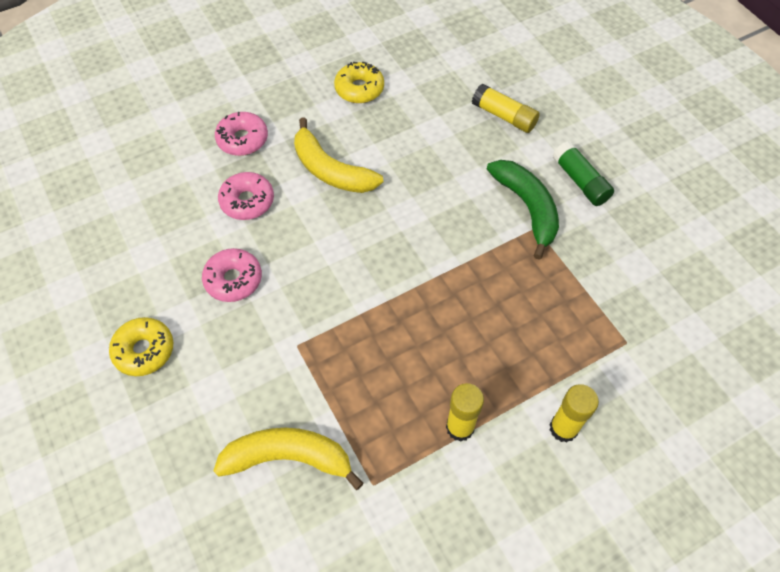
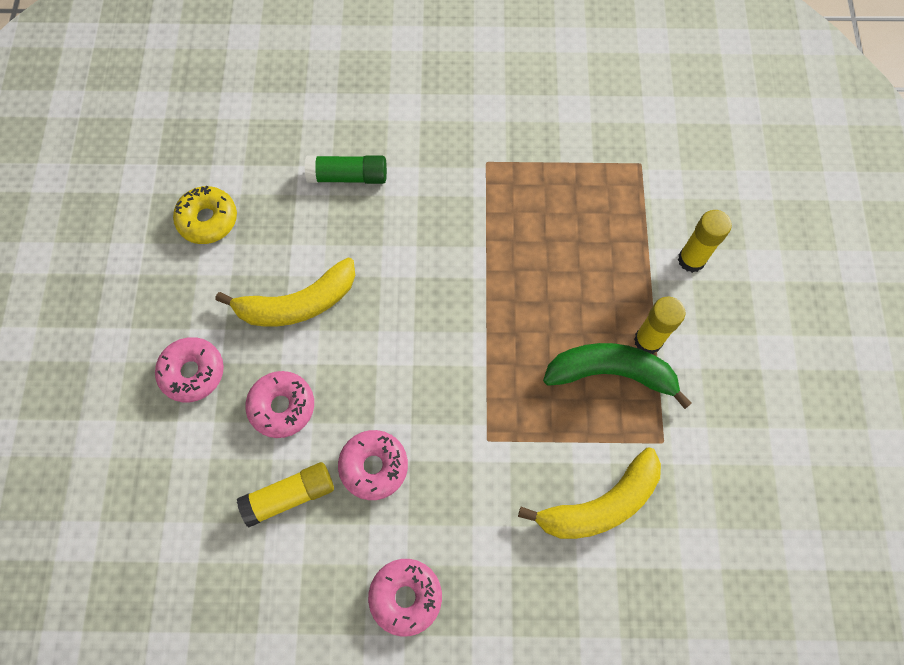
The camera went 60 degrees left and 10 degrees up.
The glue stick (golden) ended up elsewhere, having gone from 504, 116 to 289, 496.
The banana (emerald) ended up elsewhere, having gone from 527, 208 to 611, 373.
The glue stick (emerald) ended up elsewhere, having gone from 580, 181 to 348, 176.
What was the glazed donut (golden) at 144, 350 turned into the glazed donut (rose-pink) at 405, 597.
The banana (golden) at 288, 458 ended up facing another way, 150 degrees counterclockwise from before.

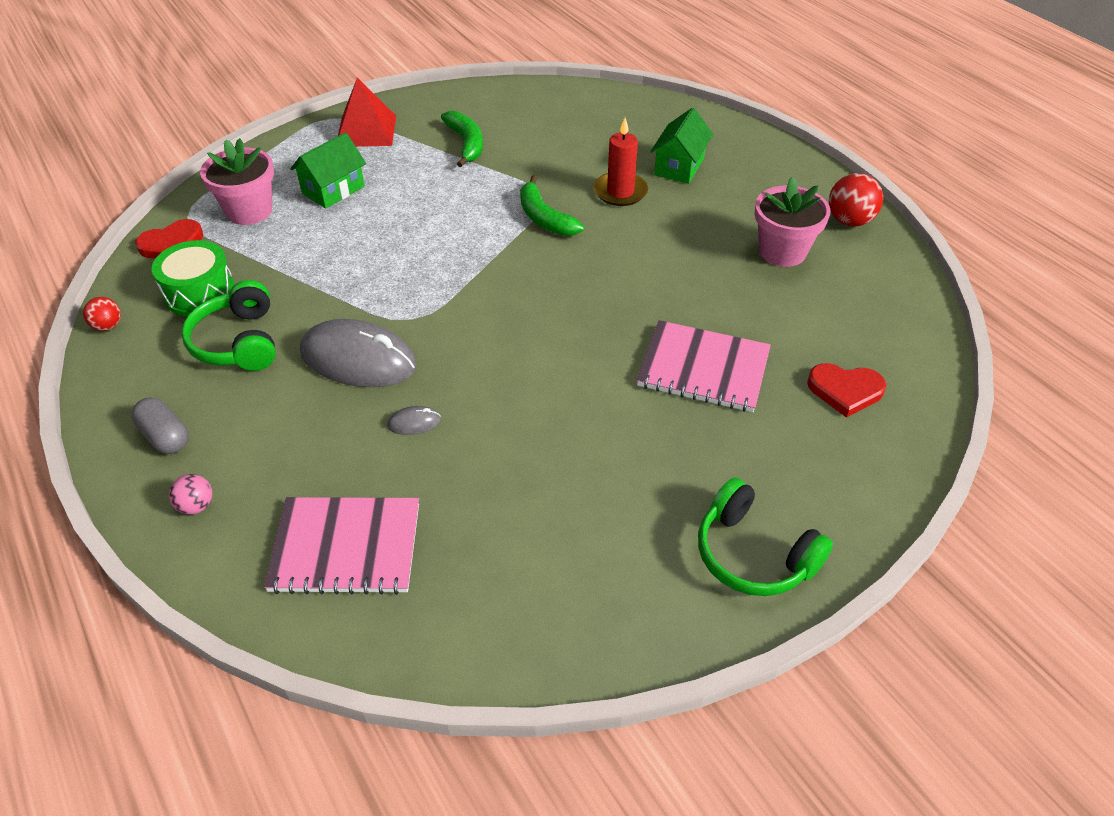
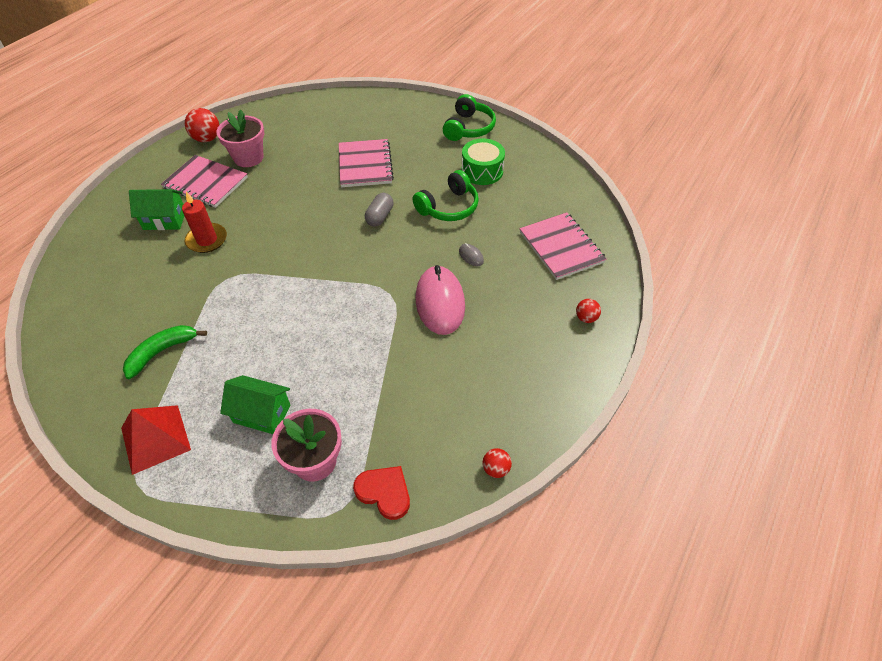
The camera went 115 degrees left and 5 degrees up.
The second view lost the banana (emerald) at 544, 218.
The second view lost the love heart (crimson) at 845, 390.
The second view gained the exercise book (rose-pink) at 205, 183.
The capsule (grey) ended up elsewhere, having gone from 165, 436 to 379, 217.
The snare drum (emerald) ended up elsewhere, having gone from 200, 293 to 482, 171.
The headset (emerald) ended up elsewhere, having gone from 238, 342 to 448, 207.
What was the sphere (rose-pink) at 196, 506 turned into the sphere (crimson) at 586, 318.
What was the computer mouse (grey) at 358, 359 turned into the computer mouse (rose-pink) at 440, 302.

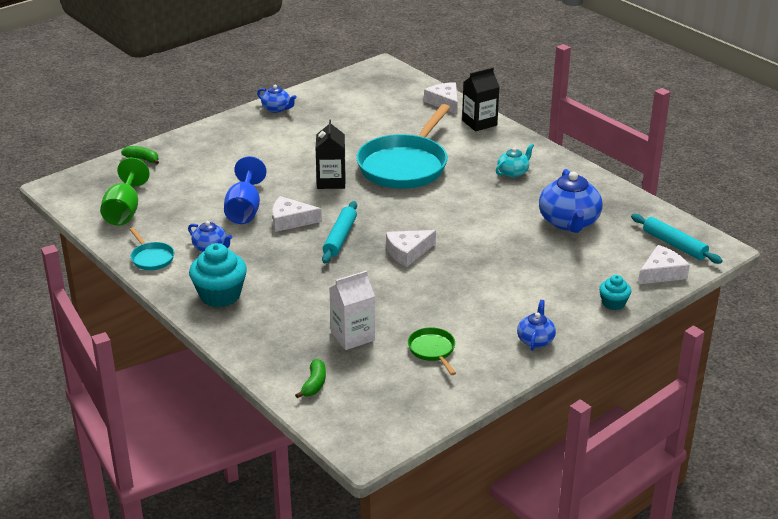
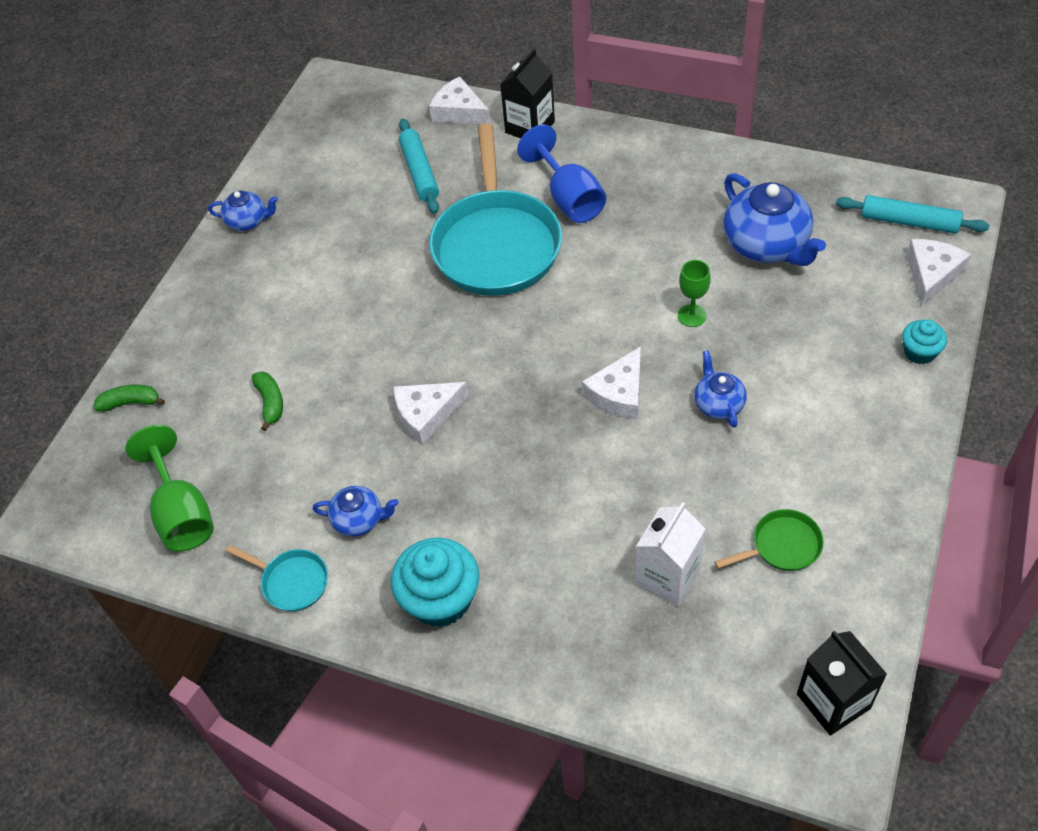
The camera went 25 degrees left and 20 degrees up.
The second view lost the china teapot (turquoise) at 513, 172.
The second view gained the goblet (emerald) at 692, 315.
The goblet (blue) ended up elsewhere, having gone from 244, 209 to 569, 198.
The banana (emerald) ended up elsewhere, having gone from 314, 384 to 270, 402.
The juice carton (jet-black) ended up elsewhere, having gone from 331, 181 to 833, 701.
The dough roller (turquoise) ended up elsewhere, having gone from 340, 238 to 419, 172.
The china teapot (blue) ended up elsewhere, having gone from 535, 340 to 718, 404.
The frying pan (emerald) at 432, 350 ended up facing another way, 120 degrees clockwise from before.

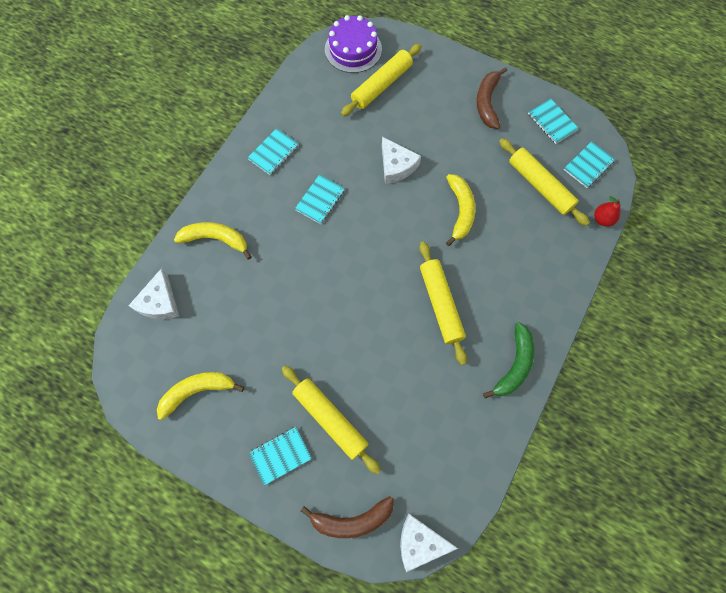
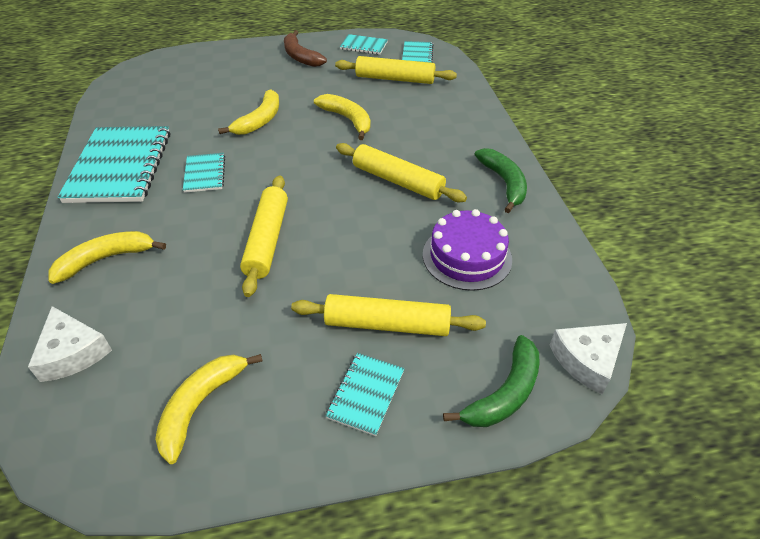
The camera went 40 degrees left and 25 degrees down.
The second view lost the pear (crimson) at 602, 219.
The gateau (violet) ended up elsewhere, having gone from 353, 49 to 467, 256.
The dough roller (golden) ended up elsewhere, having gone from 381, 85 to 267, 240.
Where the cheese wedge (white) stood at 396, 166, the banana (golden) came to stand at 260, 120.
What was the banana (brown) at 352, 519 turned into the banana (emerald) at 504, 393.
The size of the exercise book (turquoise) at 273, 152 changed by a factor of 2.10.

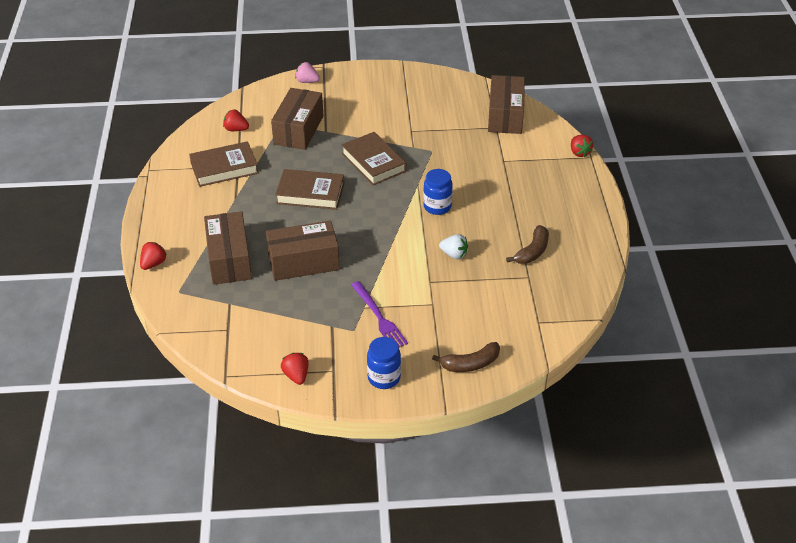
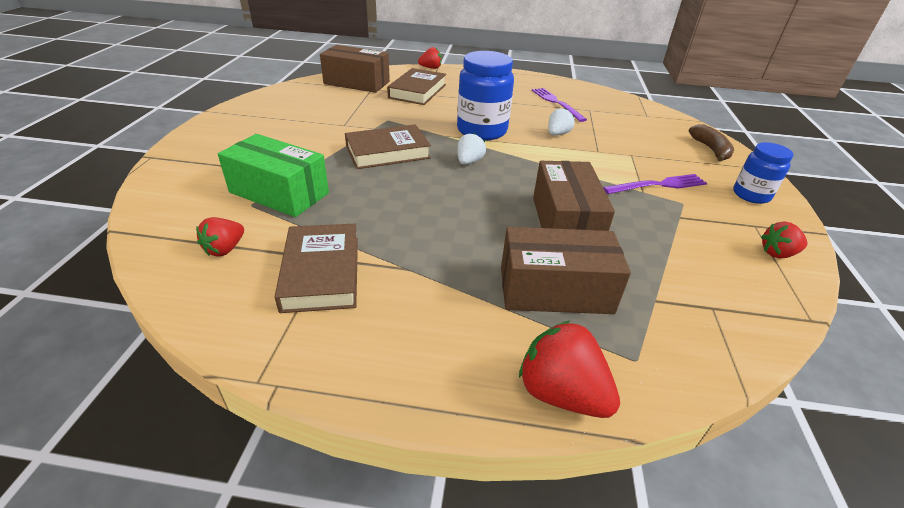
The camera went 80 degrees left and 5 degrees down.
The second view lost the toy strawberry (rose-pink) at 307, 81.
The second view gained the toy strawberry (white) at 469, 162.
The book (brown) ended up elsewhere, having gone from 310, 193 to 417, 91.
Where the banana (brown) stood at 532, 251, the table fork (violet) came to stand at 556, 103.
What was the package (brown) at 298, 130 turned into the package (emerald) at 279, 193.
The size of the toy strawberry (crimson) at 153, 264 changed by a factor of 1.62.
The size of the jar (blue) at 437, 207 changed by a factor of 1.67.

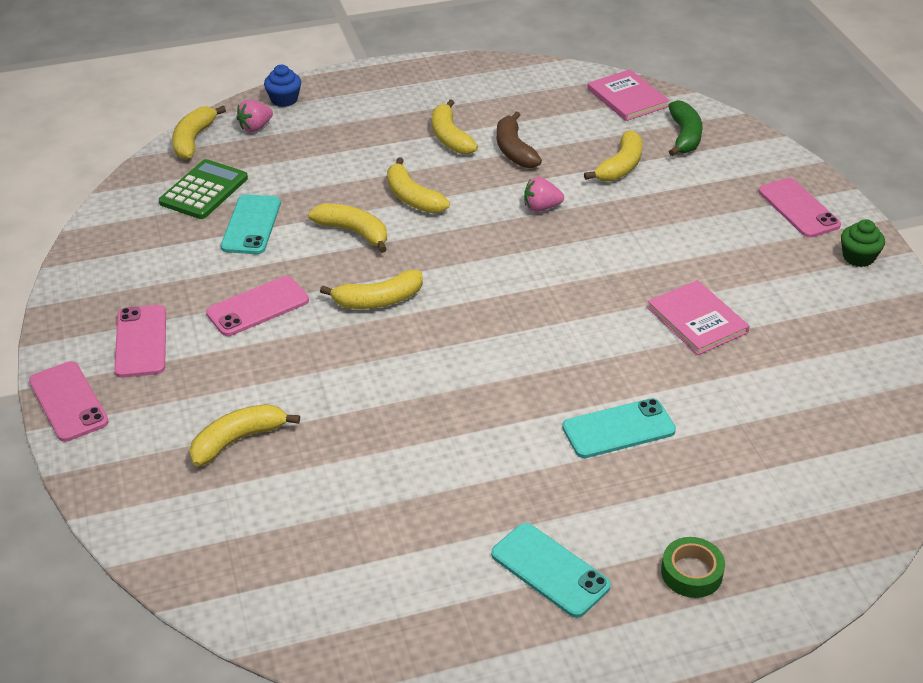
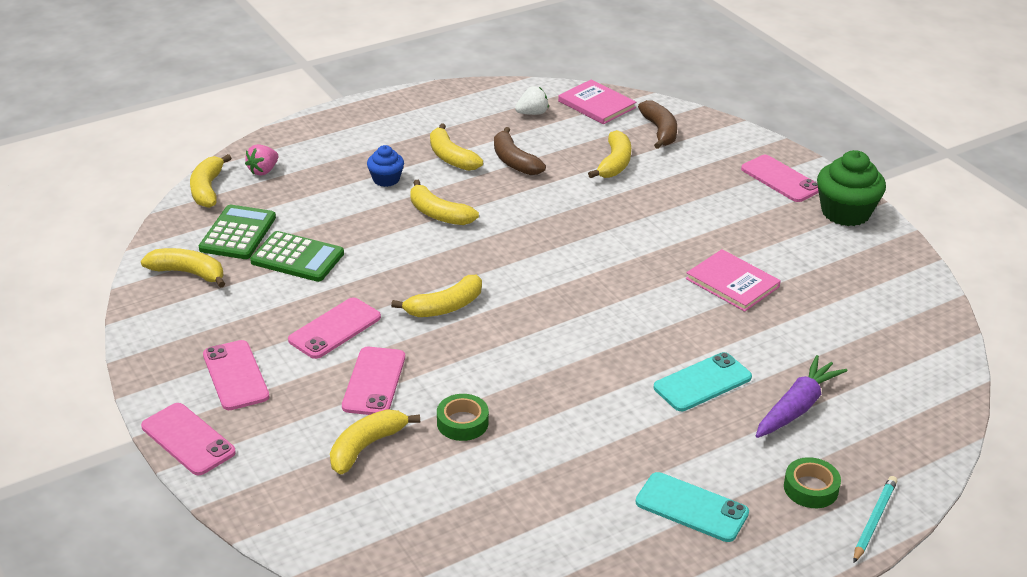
The camera went 15 degrees left and 5 degrees down.
The second view lost the toy strawberry (rose-pink) at 541, 208.
The second view gained the smartphone (rose-pink) at 374, 382.
The second view gained the sticky tape (emerald) at 462, 423.
The second view gained the toy strawberry (white) at 532, 113.
The second view gained the root vegetable (violet) at 797, 407.
The second view gained the wooden pencil (turquoise) at 874, 520.
The muffin (blue) ended up elsewhere, having gone from 284, 99 to 386, 179.
The banana (golden) ended up elsewhere, having gone from 353, 232 to 188, 273.
Where the smartphone (turquoise) stood at 251, 225, the calculator (emerald) came to stand at 297, 258.
What was the banana (emerald) at 684, 136 turned into the banana (brown) at 660, 131.
The size of the muffin (emerald) at 858, 257 changed by a factor of 1.77.

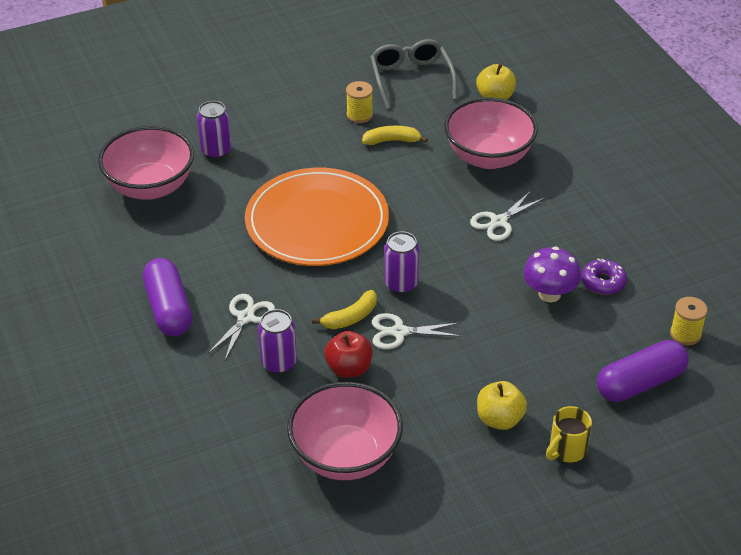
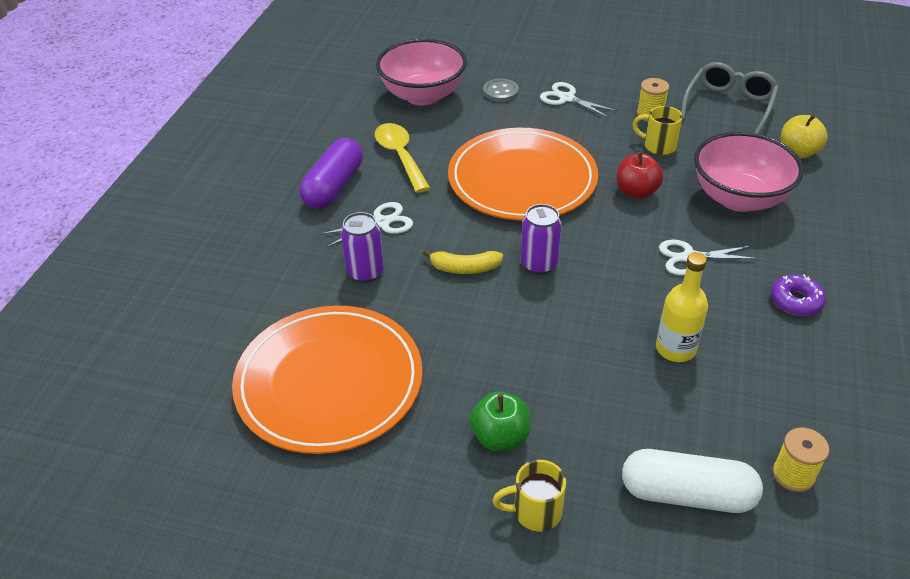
The camera went 40 degrees right and 0 degrees up.
The second view gained the teaspoon (golden) at 400, 156.
The apple fruit (crimson) ended up elsewhere, having gone from 349, 368 to 636, 192.
The shears (white) ended up elsewhere, having gone from 399, 332 to 567, 98.
The glazed donut (violet) ended up elsewhere, having gone from 603, 282 to 796, 301.
Where the tin (violet) stood at 216, 151, the sewing button (grey) came to stand at 500, 92.
Where the deep dish (rose-pink) stood at 345, 456, the plate (bright orange) came to stand at 329, 382.
Where the banana (golden) stood at 392, 141, the tea mug (golden) came to stand at 658, 146.
Where the fungus (violet) stood at 549, 294, the bottle (golden) came to stand at 675, 349.
What was the apple fruit (golden) at 499, 419 turned into the apple fruit (emerald) at 500, 437.
What was the capsule (violet) at 640, 383 turned into the capsule (white) at 687, 494.

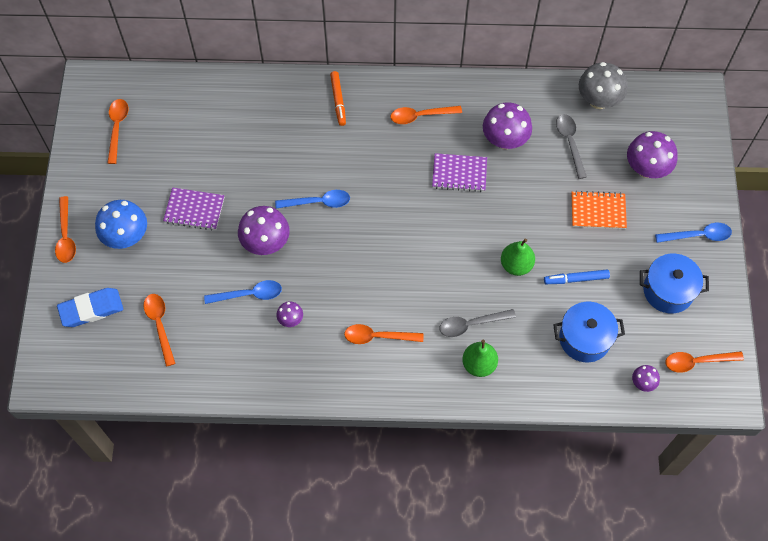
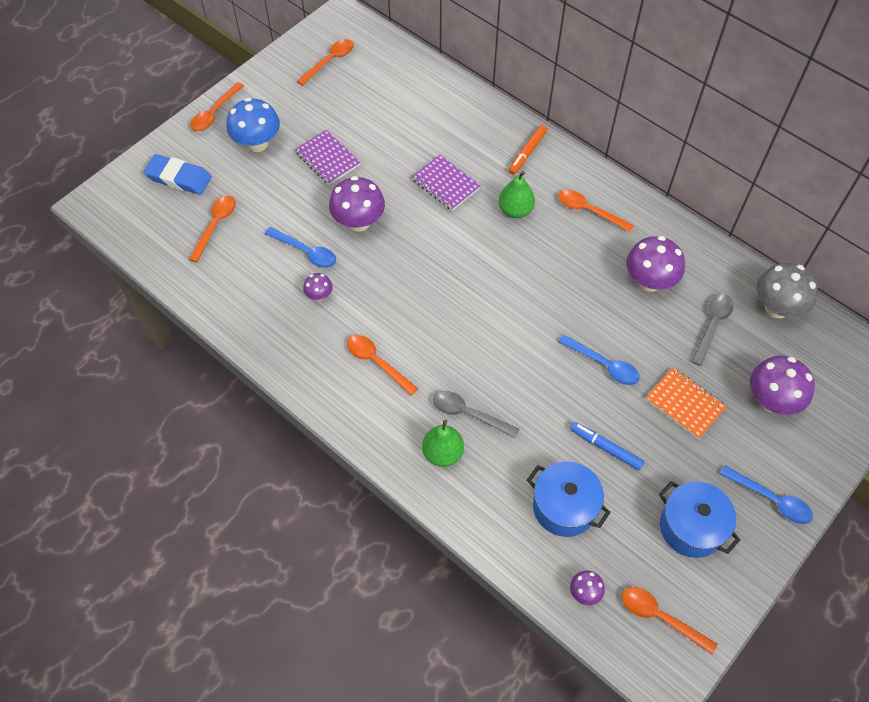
The camera went 40 degrees right and 5 degrees down.
The teaspoon (blue) ended up elsewhere, having gone from 318, 202 to 604, 365.
The exercise book (violet) ended up elsewhere, having gone from 459, 174 to 445, 184.
The pear (emerald) ended up elsewhere, having gone from 516, 265 to 515, 210.

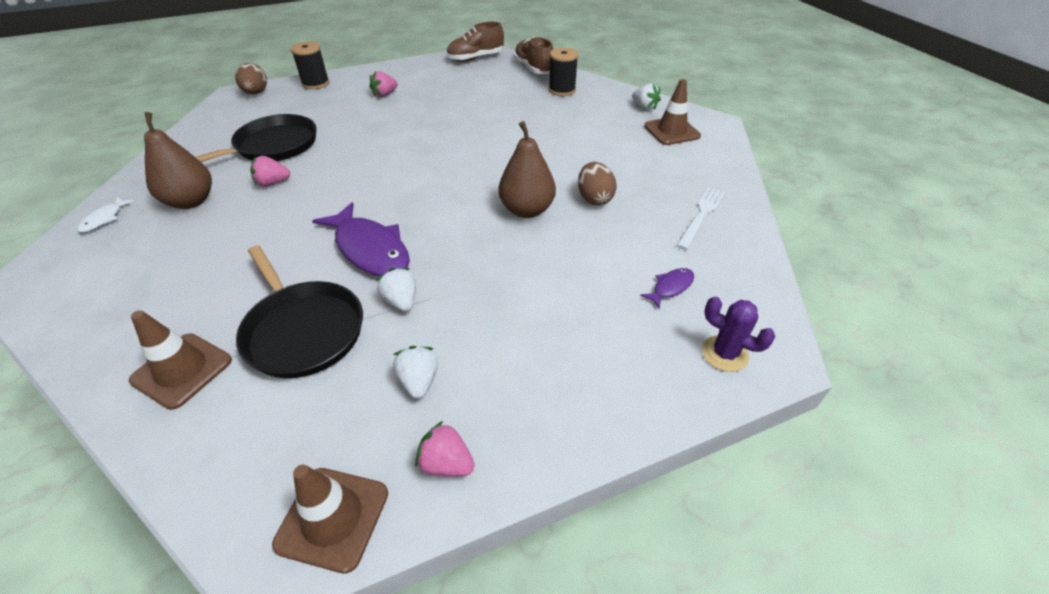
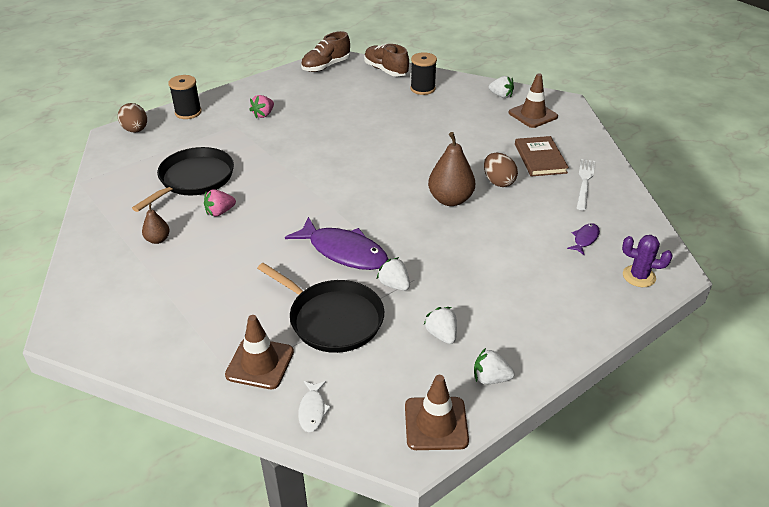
The camera went 15 degrees left and 5 degrees down.
The second view gained the book (brown) at 540, 158.
The fish (white) ended up elsewhere, having gone from 104, 219 to 312, 410.
What was the toy strawberry (rose-pink) at 446, 463 turned into the toy strawberry (white) at 490, 378.
The size of the pear (brown) at 191, 201 changed by a factor of 0.53.

